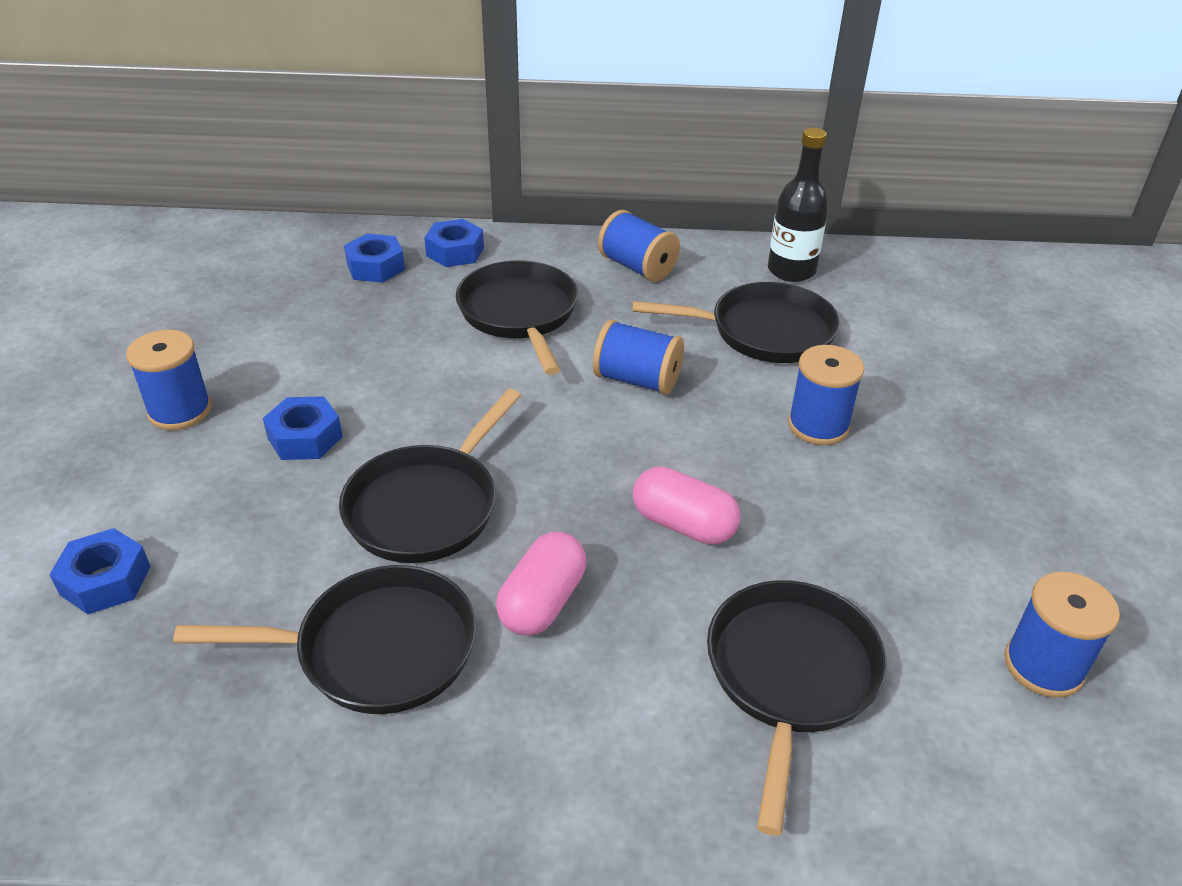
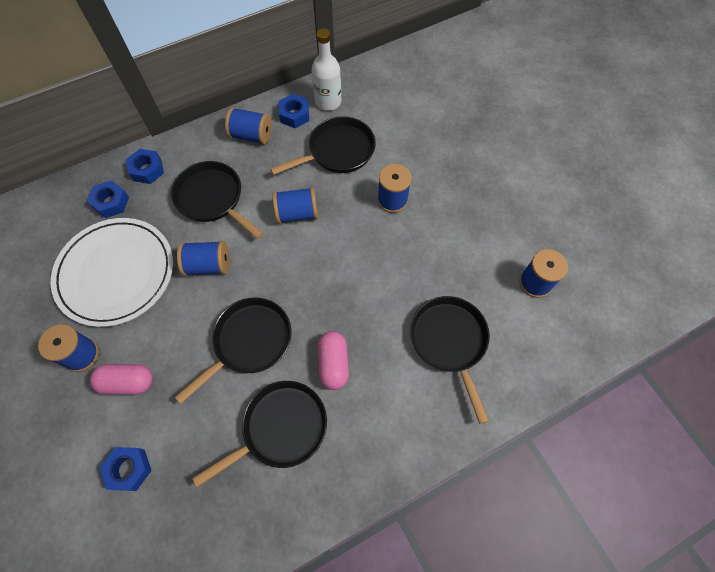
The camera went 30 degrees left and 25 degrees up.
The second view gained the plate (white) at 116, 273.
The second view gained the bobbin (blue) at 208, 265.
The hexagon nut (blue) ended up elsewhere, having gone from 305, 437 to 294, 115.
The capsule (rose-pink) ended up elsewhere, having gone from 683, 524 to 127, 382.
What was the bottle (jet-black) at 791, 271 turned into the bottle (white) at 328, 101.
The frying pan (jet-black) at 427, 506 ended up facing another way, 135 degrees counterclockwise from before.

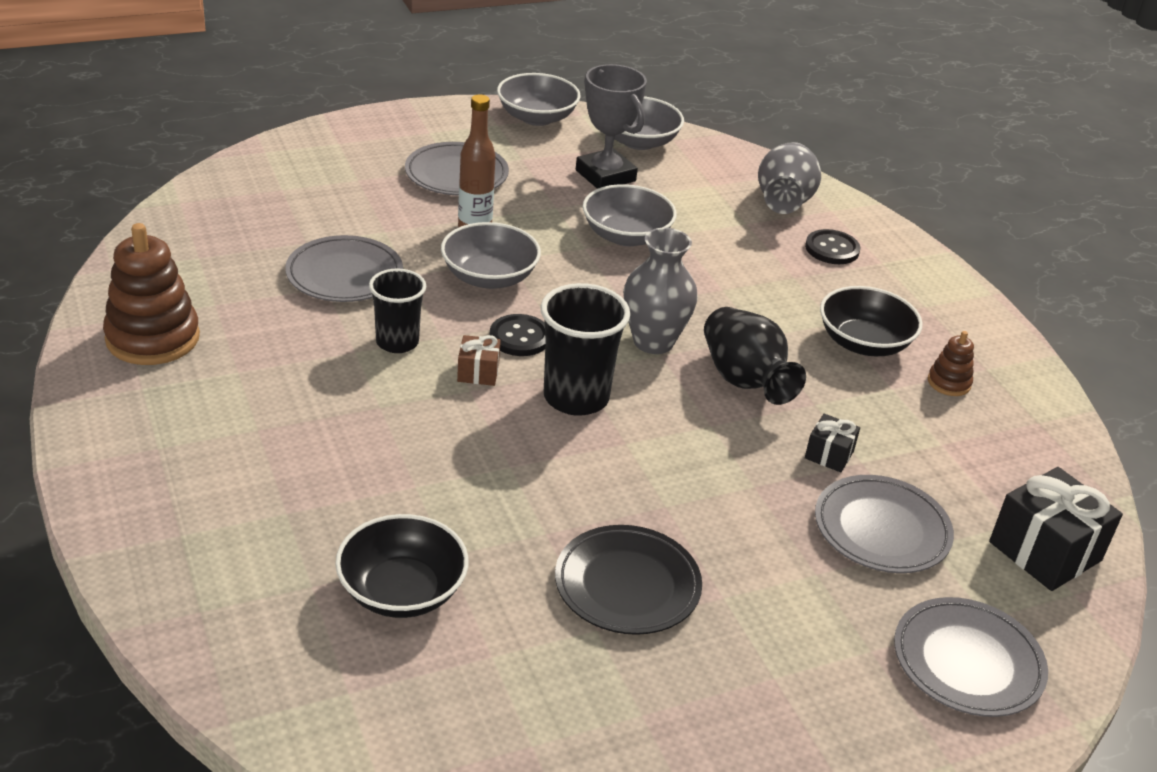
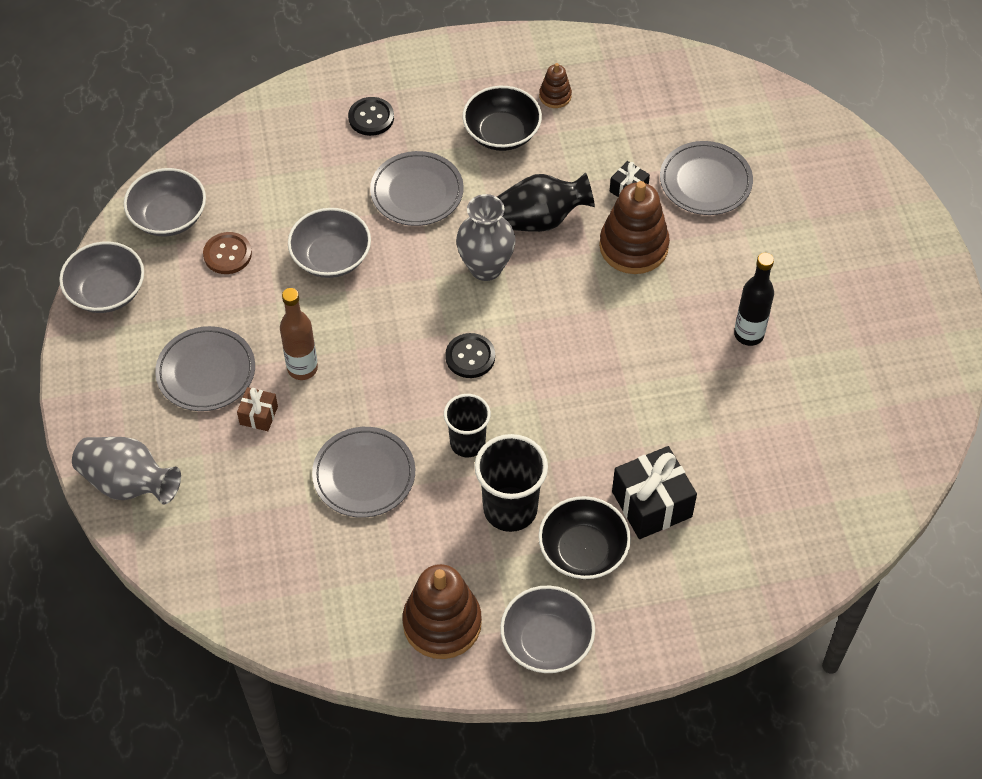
The camera went 75 degrees left and 20 degrees up.
The second view gained the stacking toy (brown) at 633, 246.
The deep dish (jet-black) ended up elsewhere, having gone from 402, 591 to 583, 551.
The deep dish (grey) ended up elsewhere, having gone from 489, 277 to 546, 641.
The wrapped gift (brown) ended up elsewhere, having gone from 478, 372 to 259, 415.
The cup (jet-black) ended up elsewhere, having gone from 576, 397 to 510, 509.
The vase (grey) ended up elsewhere, having gone from 784, 201 to 128, 483.
The plate (grey) ended up elsewhere, having gone from 967, 662 to 417, 192.
The wrapped gift (jet-black) ended up elsewhere, having gone from 1045, 551 to 651, 504.
Where the plate (jet-black) stood at 627, 585, the bottle (jet-black) came to stand at 748, 334.
Where the trophy (grey) stood at 605, 176, the sewing button (brown) came to stand at 227, 254.

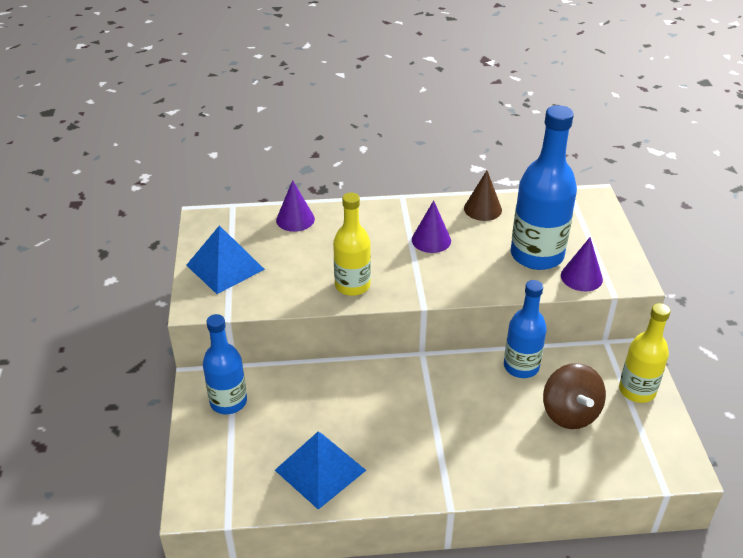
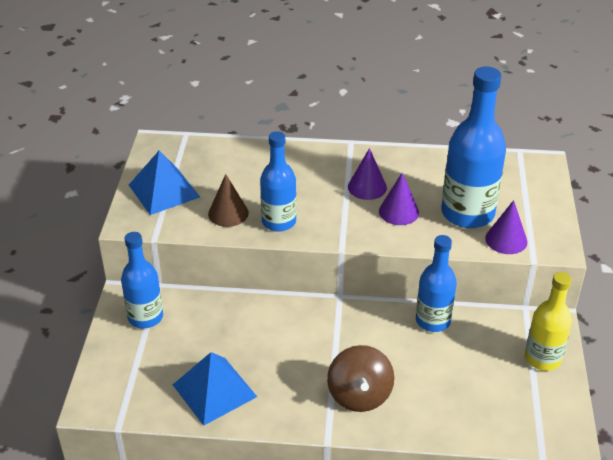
The camera went 10 degrees right and 0 degrees up.
The solid cone (violet) ended up elsewhere, having gone from 295, 219 to 398, 212.
The solid cone (brown) ended up elsewhere, having gone from 482, 209 to 228, 213.
The spinning top (brown) ended up elsewhere, having gone from 570, 413 to 359, 395.
What was the bottle (golden) at 352, 285 turned into the bottle (blue) at 279, 222.

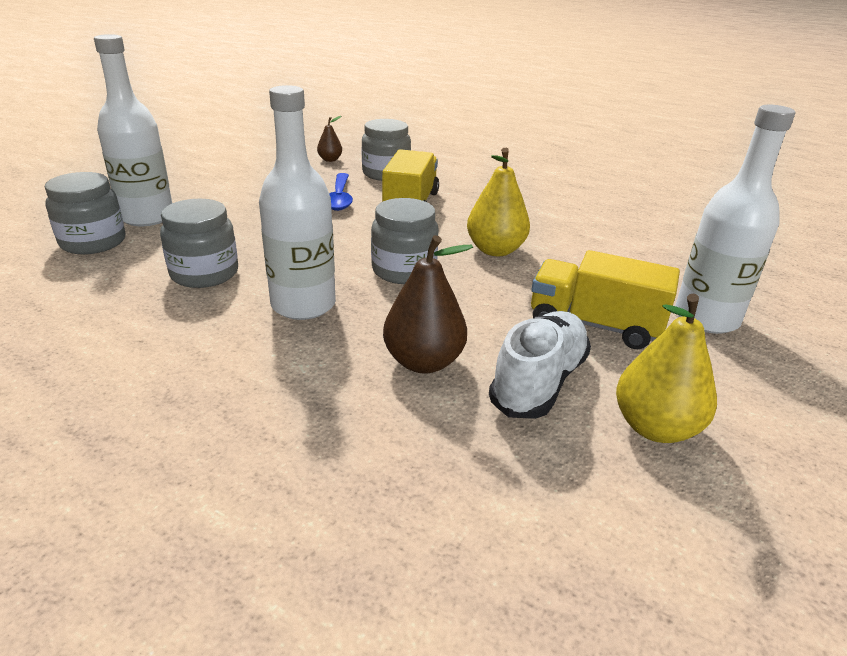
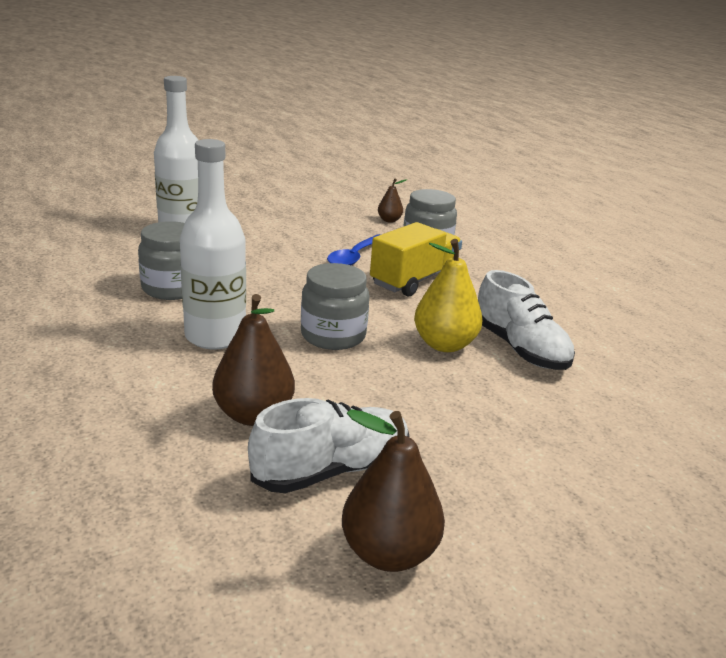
The camera went 30 degrees right and 5 degrees down.
The second view lost the jar (grey) at 93, 242.
The second view lost the lorry (golden) at 594, 325.
The second view lost the bottle (white) at 706, 318.
The second view gained the shoe (white) at 520, 349.
What was the pear (golden) at 655, 427 turned into the pear (brown) at 389, 553.

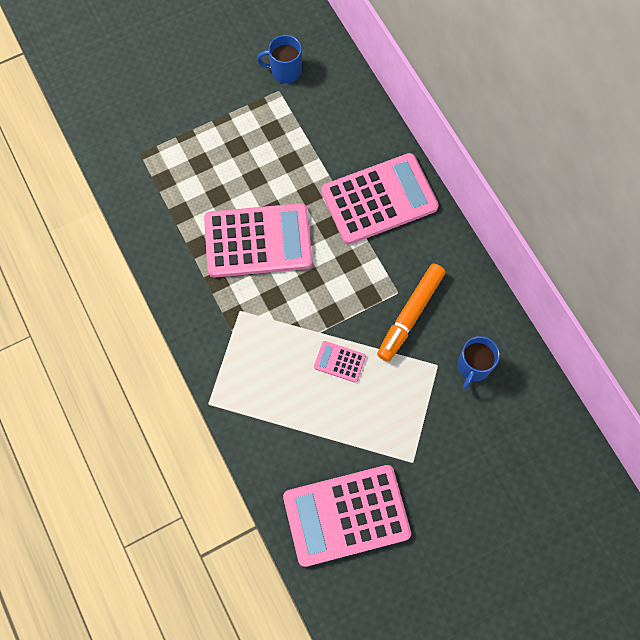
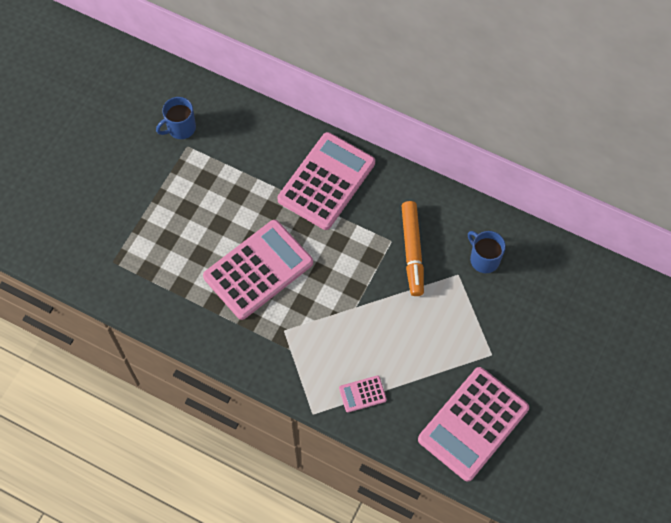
The camera went 35 degrees left and 5 degrees down.
The calculator (rose-pink) ended up elsewhere, having gone from 339, 362 to 362, 394.
The tea mug (blue) at 473, 367 ended up facing another way, 150 degrees clockwise from before.

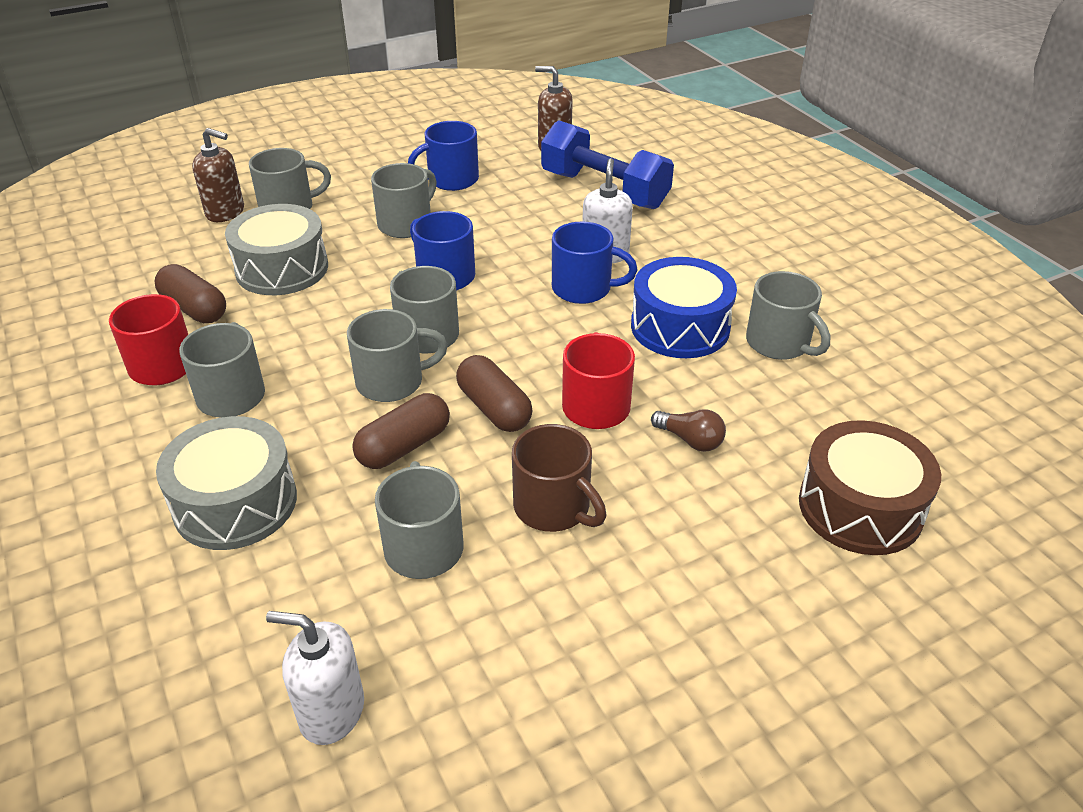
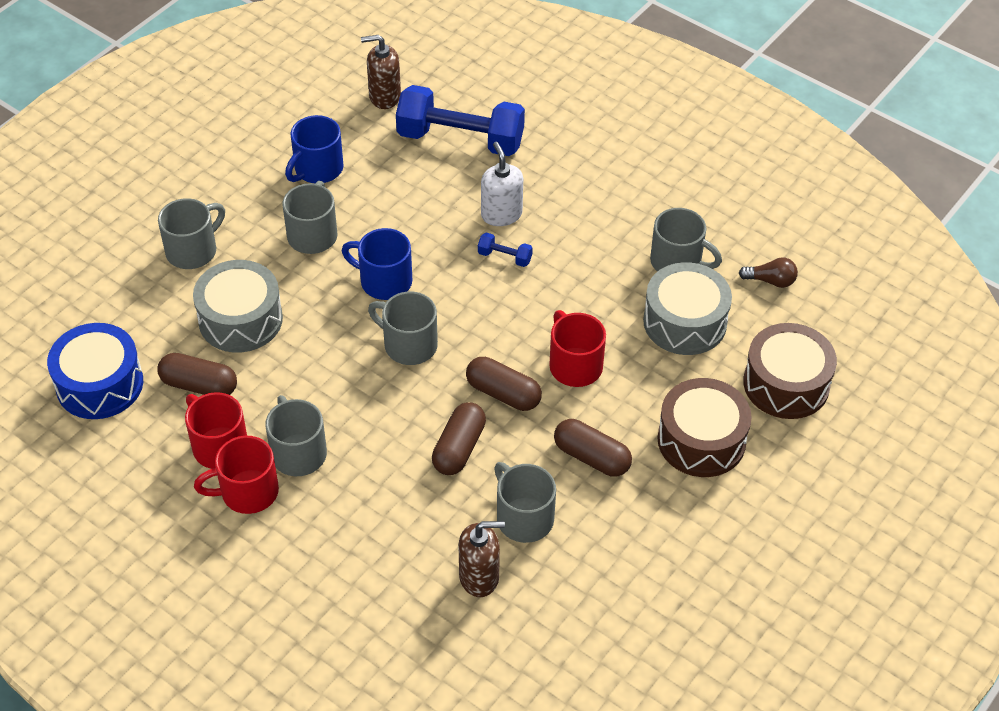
The camera went 25 degrees left and 10 degrees up.
The second view lost the pump bottle (white) at 331, 711.
The second view lost the tea mug (grey) at 392, 382.
The second view gained the tea mug (crimson) at 247, 492.
The second view gained the snare drum (brown) at 701, 440.
The snare drum (grey) ended up elsewhere, having gone from 235, 503 to 685, 322.
The pump bottle (brown) ended up elsewhere, having gone from 225, 212 to 479, 577.
The snare drum (blue) ended up elsewhere, having gone from 680, 327 to 100, 384.
The lightbulb (brown) ended up elsewhere, having gone from 690, 440 to 770, 281.
Where the tea mug (brown) stood at 554, 507, the capsule (brown) came to stand at 591, 457.
Where the tea mug (blue) stood at 583, 289, the hand weight (blue) came to stand at 504, 257.

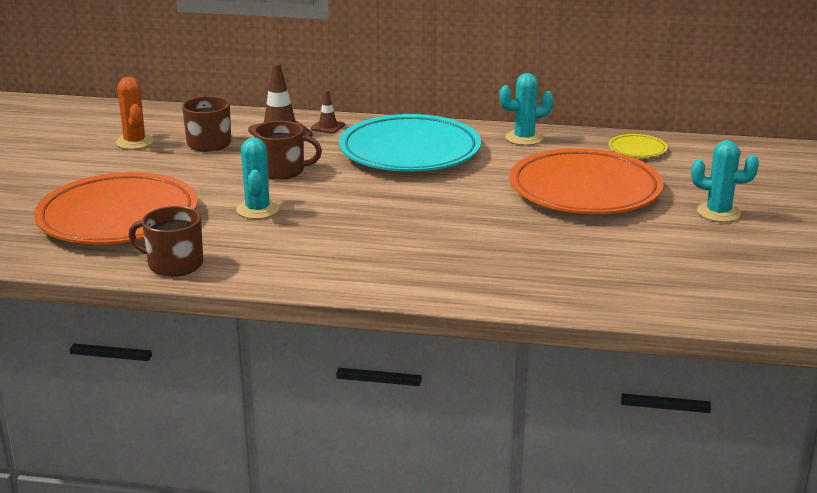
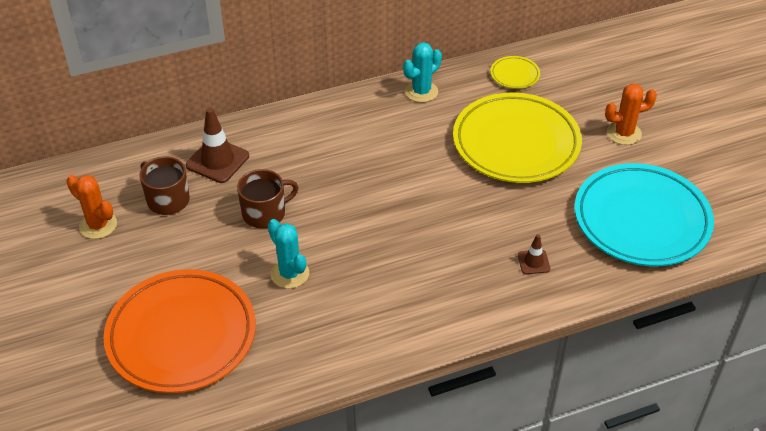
The camera went 30 degrees left and 20 degrees up.
The second view lost the tea mug (brown) at 174, 264.
The safety cone (brown) ended up elsewhere, having gone from 328, 127 to 533, 262.
The plate (turquoise) ended up elsewhere, having gone from 409, 152 to 641, 220.
What was the plate (bright orange) at 585, 190 turned into the plate (golden) at 516, 143.
What was the prickly plant (turquoise) at 718, 213 turned into the prickly plant (bright orange) at 624, 133.

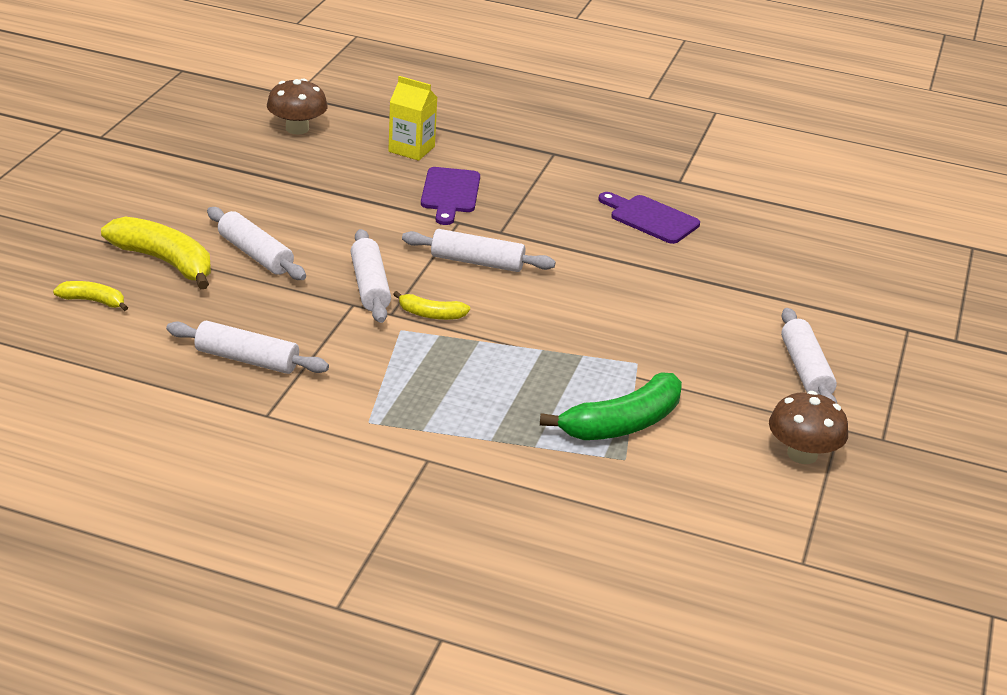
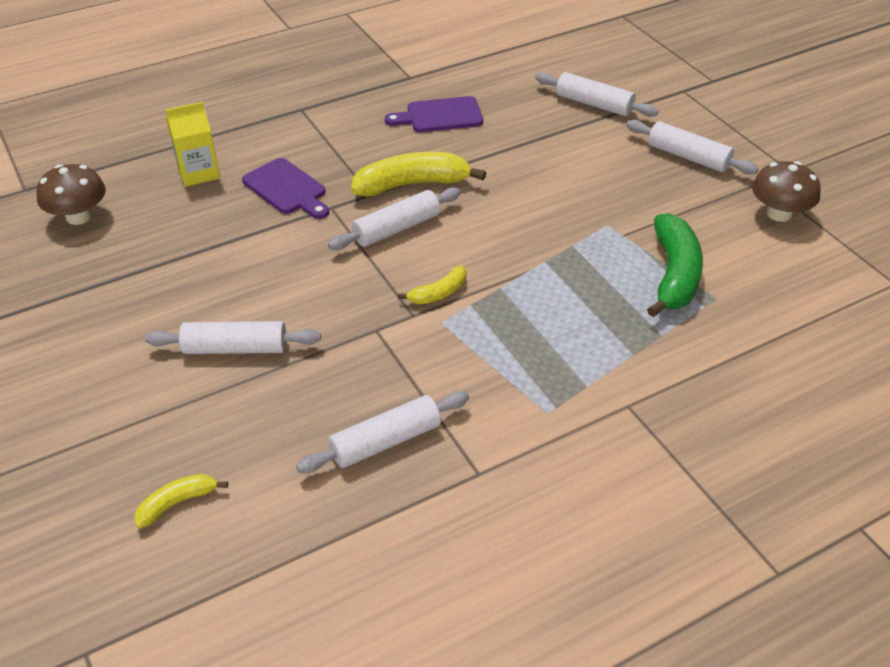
The camera went 45 degrees left and 10 degrees up.
The banana (golden) ended up elsewhere, having gone from 165, 261 to 412, 184.
The dough roller (white) ended up elsewhere, having gone from 369, 286 to 594, 104.

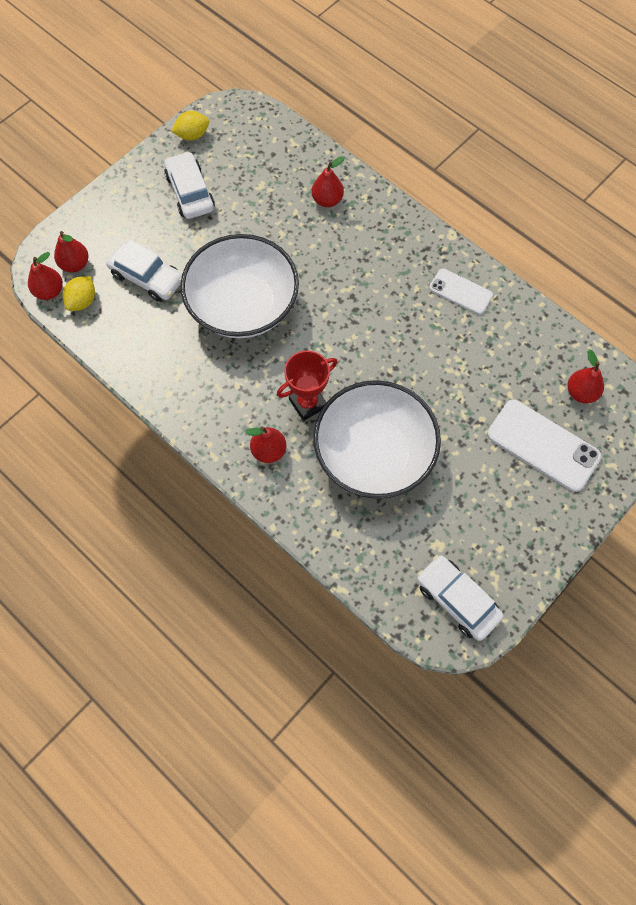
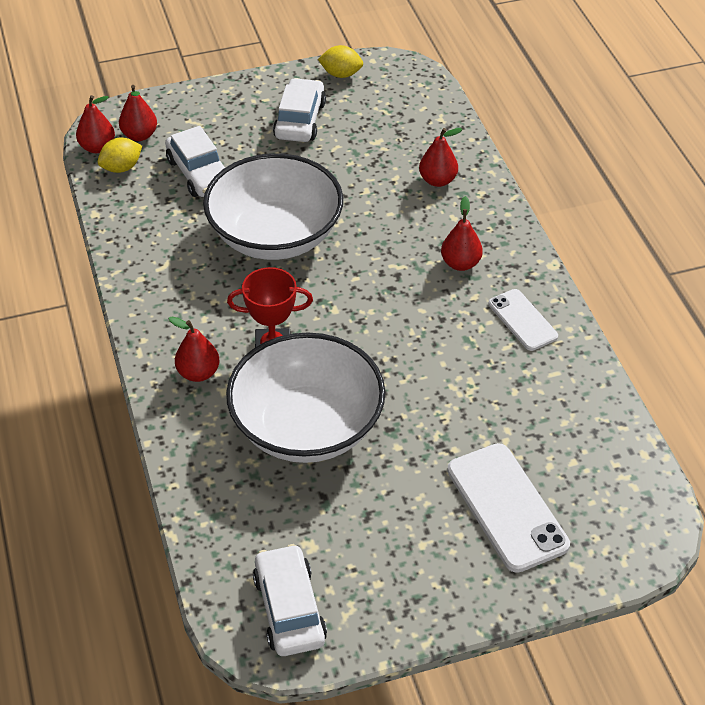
The camera went 30 degrees right and 20 degrees down.
The pear (crimson) ended up elsewhere, having gone from 581, 392 to 460, 263.

